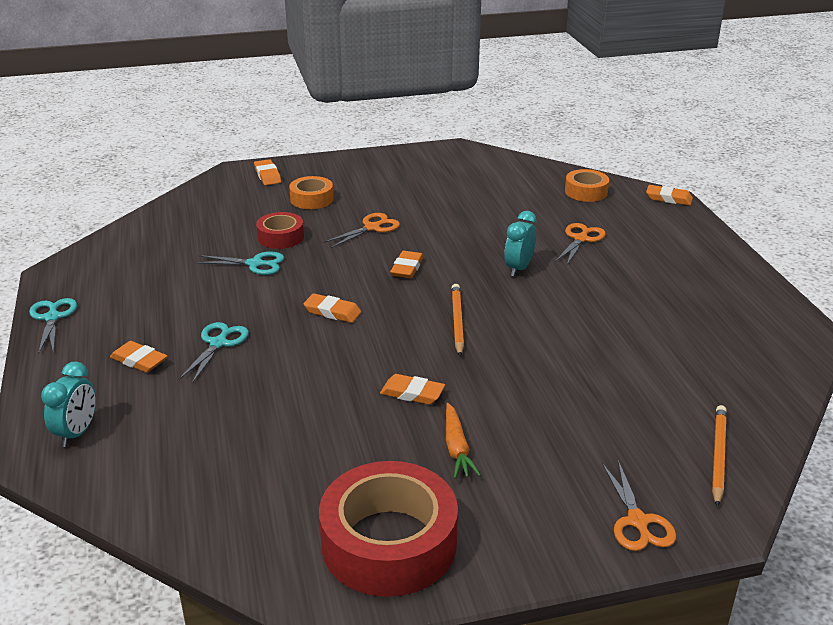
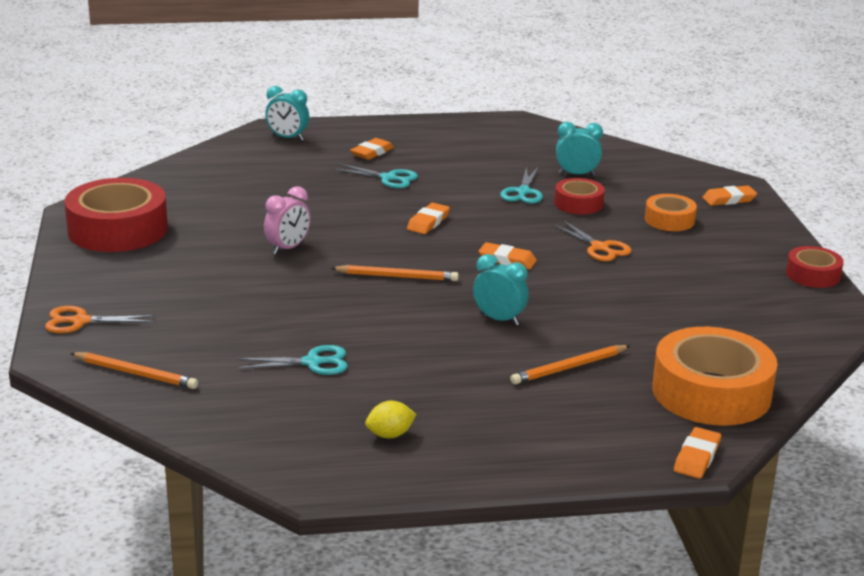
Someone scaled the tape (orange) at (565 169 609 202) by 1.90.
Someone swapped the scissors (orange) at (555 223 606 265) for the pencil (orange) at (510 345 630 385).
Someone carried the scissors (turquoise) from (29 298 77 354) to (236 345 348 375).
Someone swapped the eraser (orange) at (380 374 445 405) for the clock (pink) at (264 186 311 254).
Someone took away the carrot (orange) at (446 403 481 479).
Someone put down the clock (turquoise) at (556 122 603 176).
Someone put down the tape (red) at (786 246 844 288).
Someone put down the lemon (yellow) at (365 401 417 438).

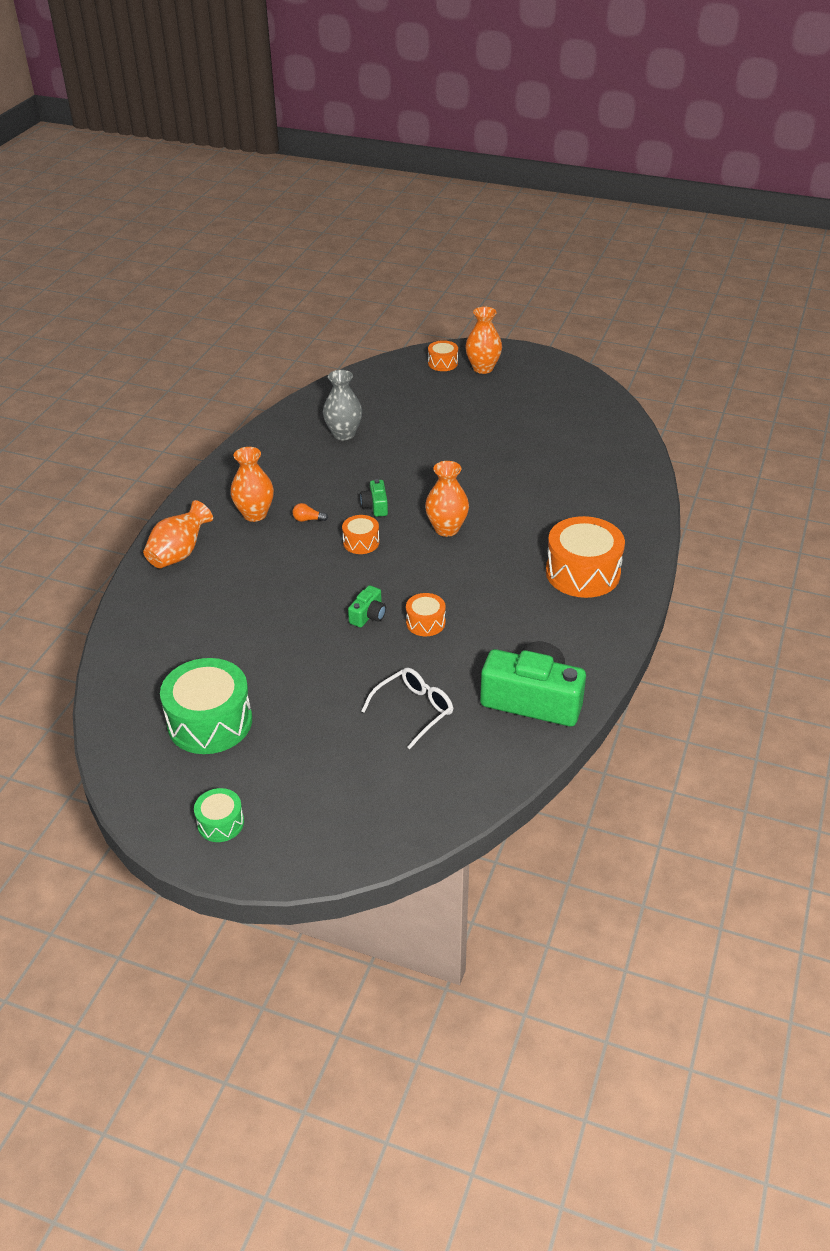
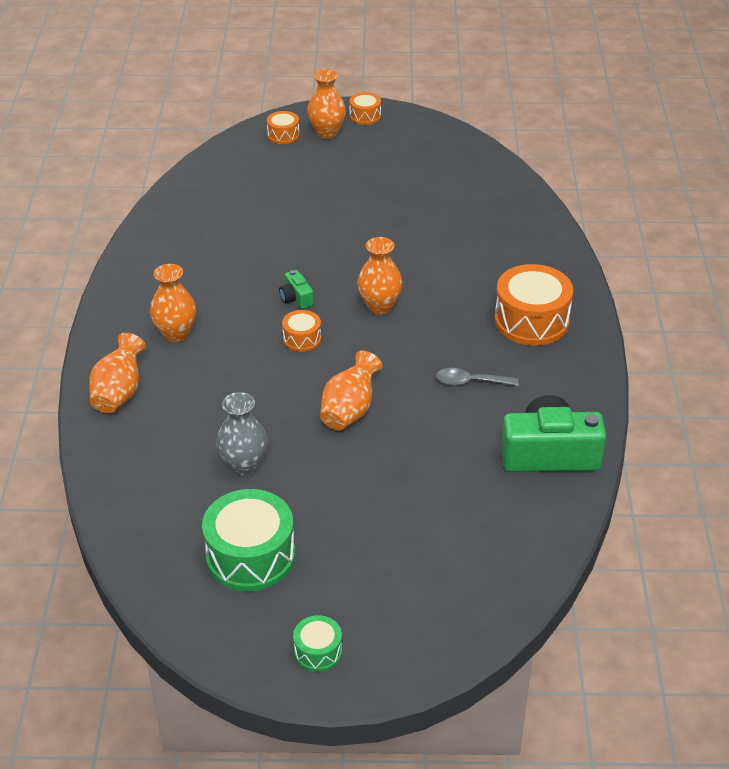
Someone carried the vase (grey) from (323 370 362 440) to (216 392 268 476).
Someone took away the light bulb (orange) at (293 503 328 522).
Someone swapped the camera (green) at (348 585 386 628) for the vase (orange) at (320 351 382 430).
Someone carried the drum (orange) from (406 593 446 636) to (349 92 381 125).
Someone took away the glasses (white) at (361 668 453 749).
Someone put down the spoon (grey) at (436 368 519 386).

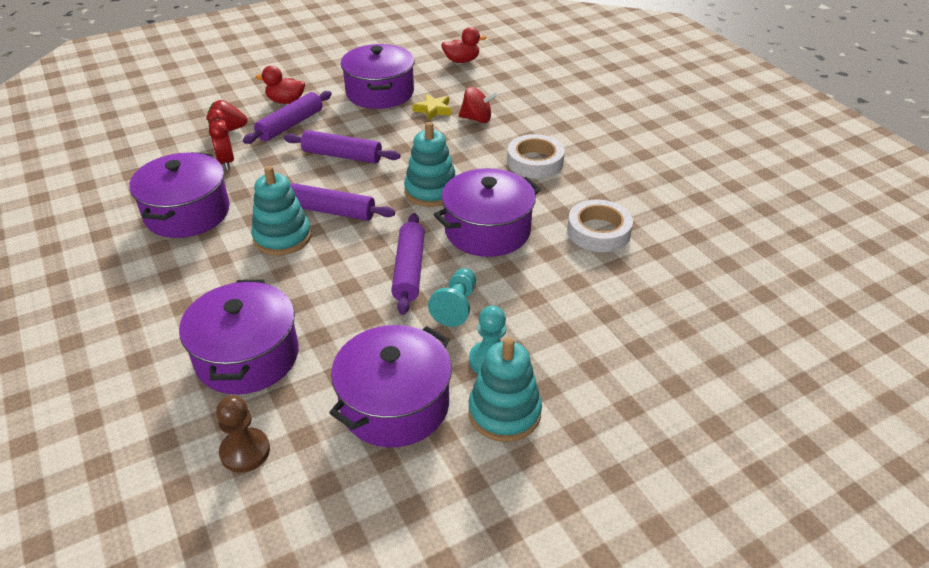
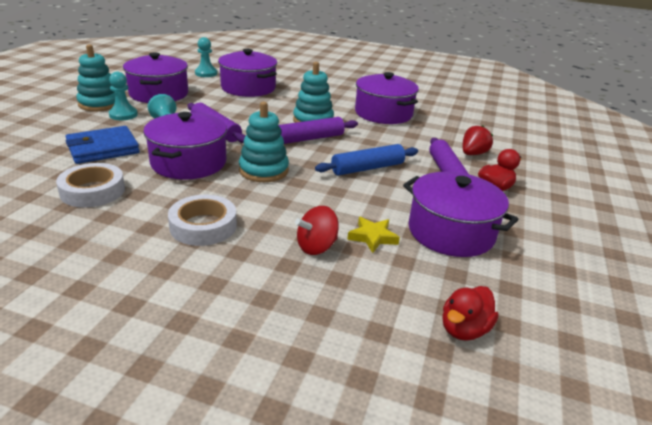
Someone took away the clock (red) at (206 109 234 170).
Someone repainted the rolling pin (purple) at (284 130 400 164), which became the rolling pin (blue) at (315 144 418 176).
Someone repainted the pawn (brown) at (216 396 270 473), which became the pawn (turquoise) at (195 37 217 77).
Someone put down the wallet (blue) at (66 126 140 164).

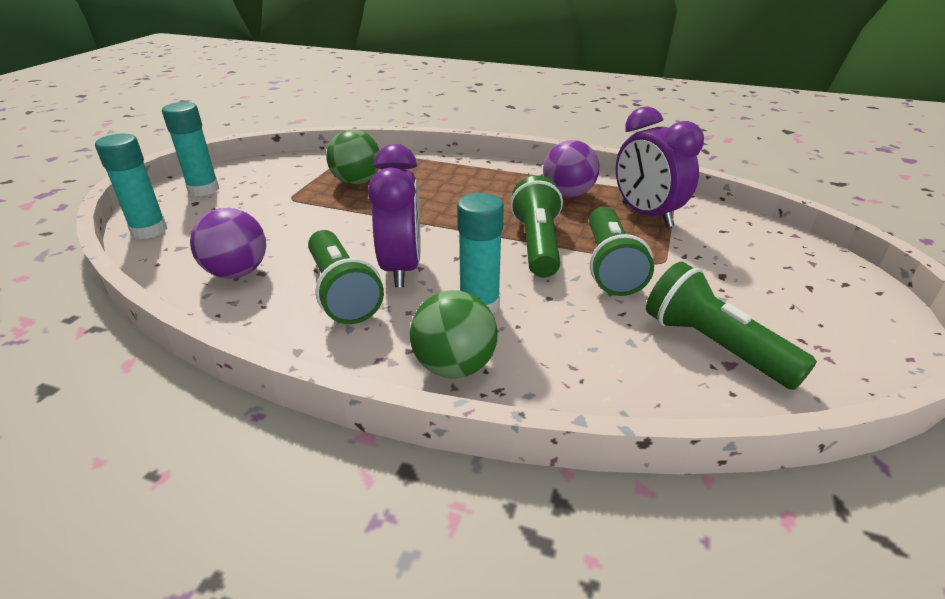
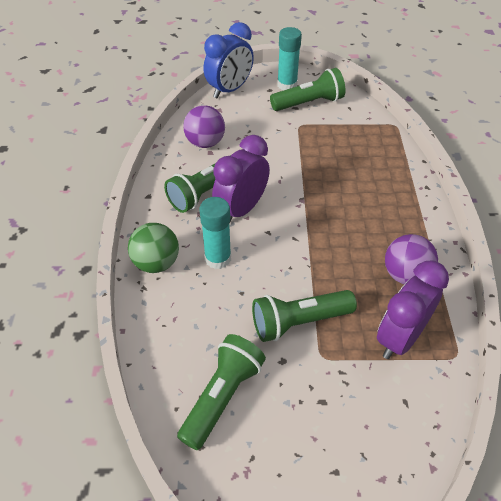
Someone took away the ball (green) at (326 130 379 185).
Someone swapped the glue stick (turquoise) at (95 133 168 239) for the clock (blue) at (204 22 254 98).
Someone rotated the clock (purple) at (368 144 420 287) by 150 degrees clockwise.
Someone carried the flashlight (green) from (510 175 563 278) to (270 68 345 111).

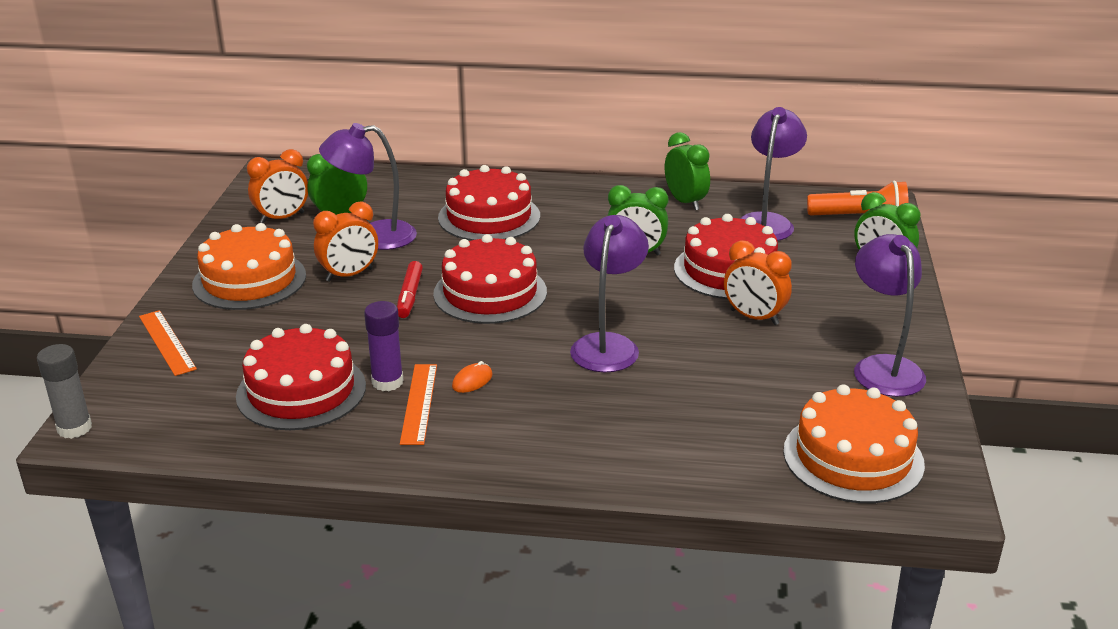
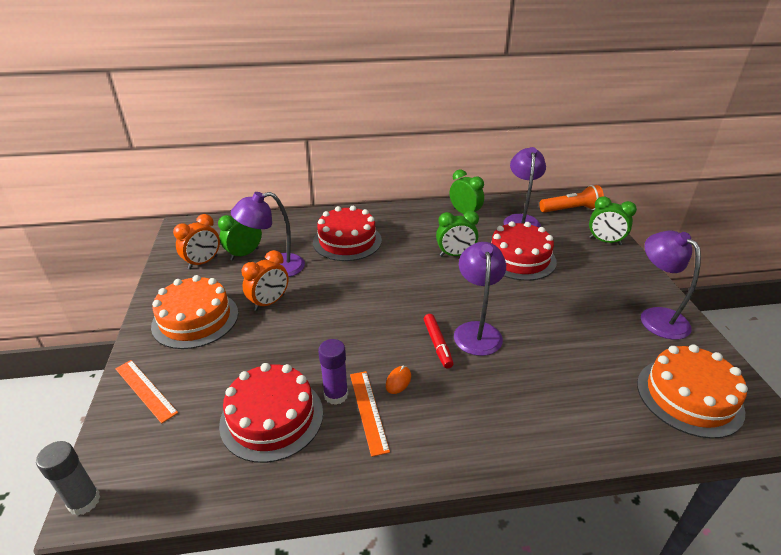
Someone took away the cake (red) at (433 234 547 324).
Someone took away the clock (orange) at (724 240 792 325).
Someone carried the marker (red) from (397 261 423 318) to (424 314 454 369).

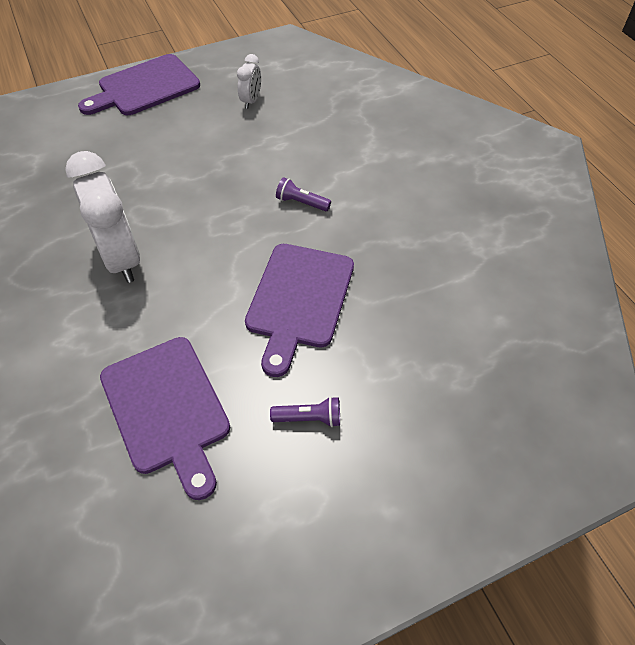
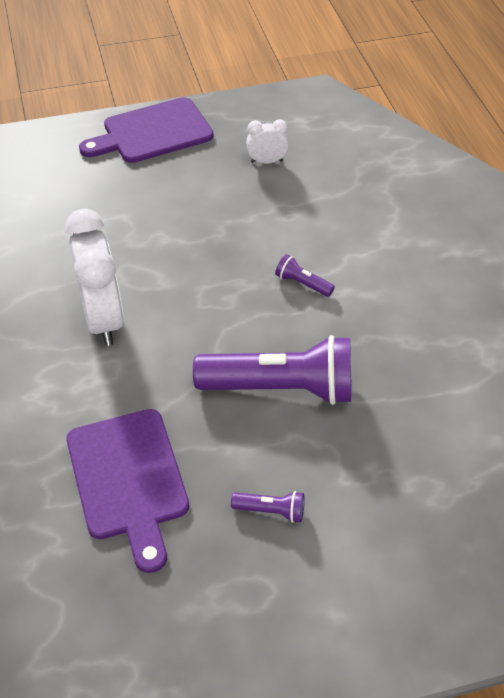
Someone rotated the clock (white) at (237 54 261 109) by 120 degrees counterclockwise.
Someone swapped the cutting board (purple) at (245 244 354 377) for the flashlight (purple) at (193 335 351 405).

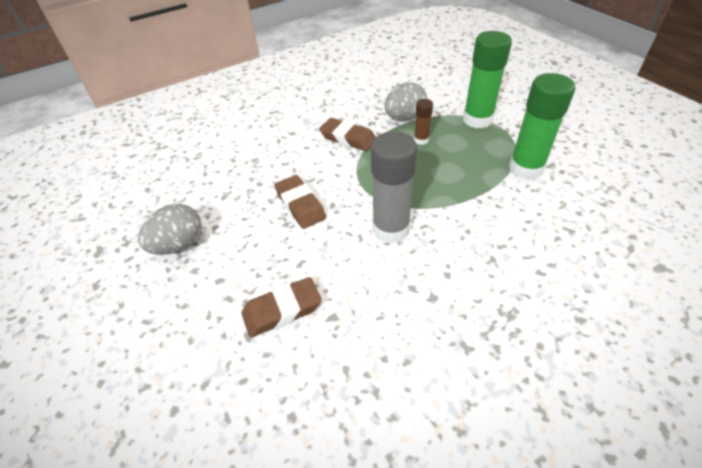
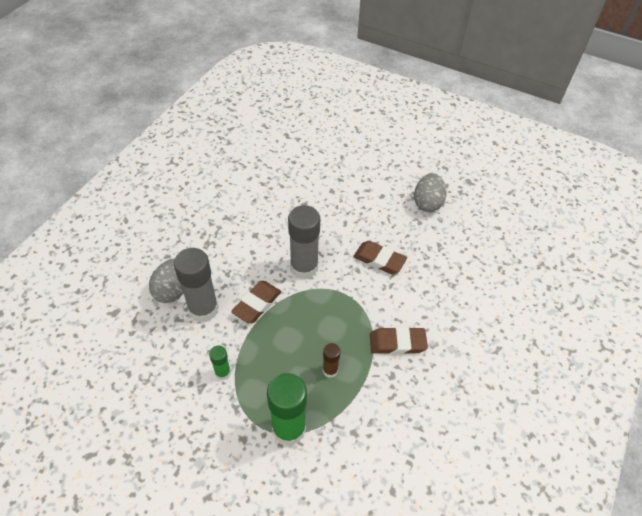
Someone scaled the glue stick (green) at (509 73 575 179) by 0.49.
Someone carried the egg (grey) from (384 82 427 121) to (149 258 184 303).
Someone carried the eraser (brown) from (241 277 322 338) to (231 281 281 323).
Someone put down the glue stick (grey) at (174 248 219 322).

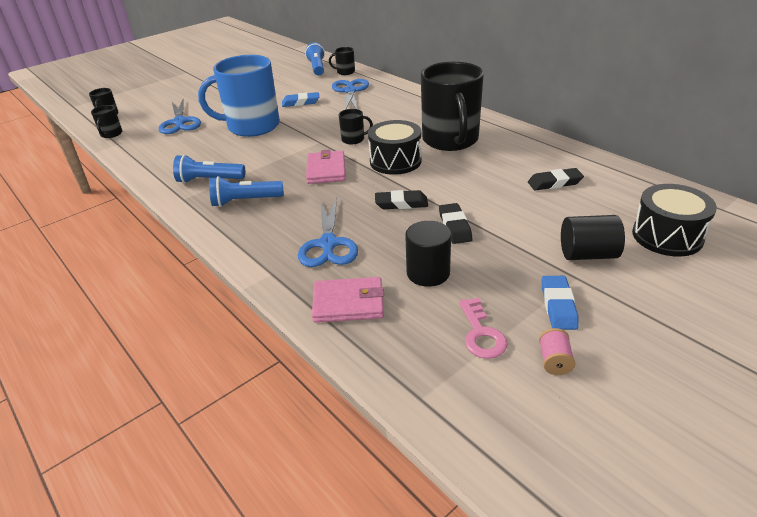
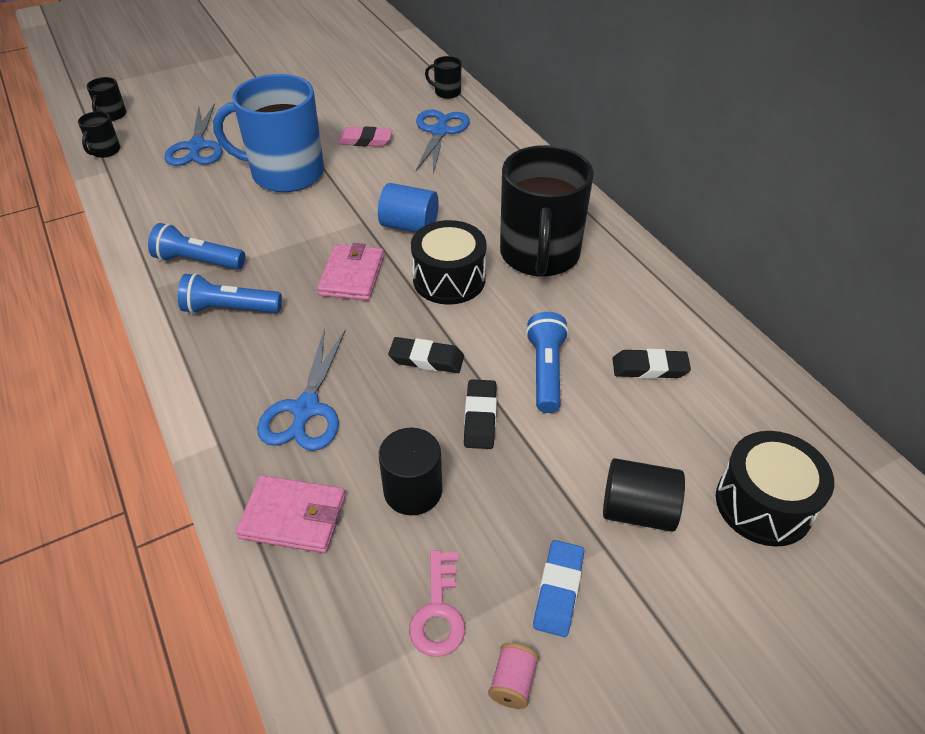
Someone carried the flashlight (blue) from (305 42 325 76) to (526 312 569 413).
Someone repainted the eraser (blue) at (282 92 319 107), which became the eraser (pink) at (338 126 392 147).
Someone swapped the mug (black) at (339 109 373 144) for the cylinder (blue) at (378 183 439 233).

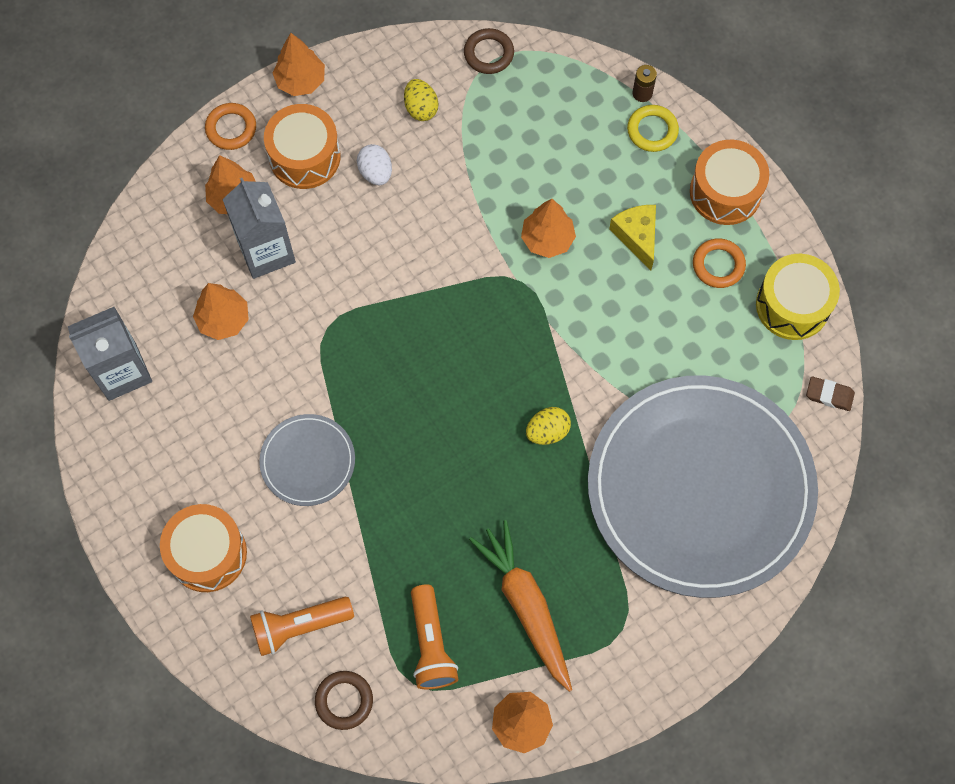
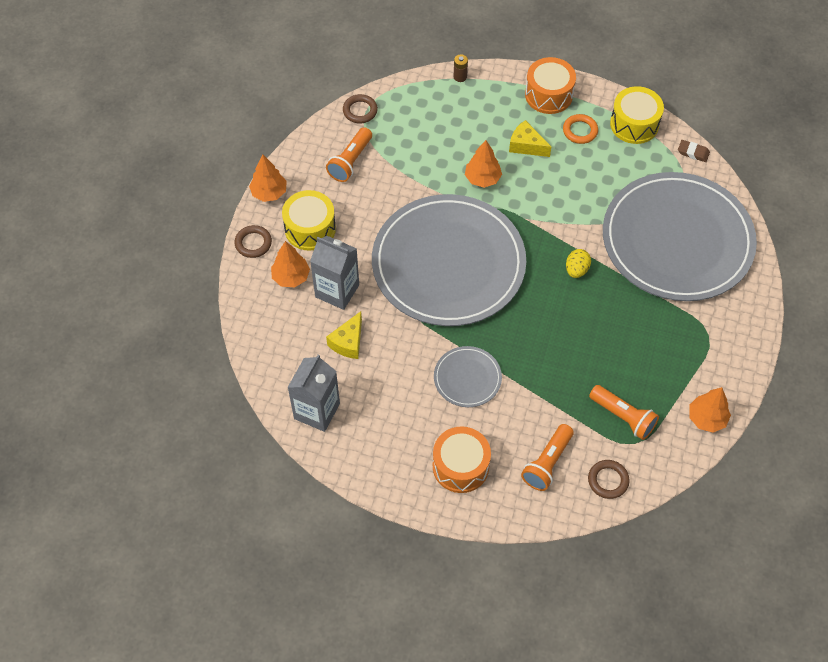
Someone swapped the egg (yellow) at (404 79 438 121) for the flashlight (orange) at (326 127 372 182).
Someone repainted the ring (orange) at (205 103 256 150), which became the ring (brown) at (234 225 272 258).
Someone repainted the drum (orange) at (264 104 341 189), which became the drum (yellow) at (282 190 336 251).
Someone took away the ring (yellow) at (627 105 679 152).
Someone took away the egg (white) at (357 144 392 185).
Someone swapped the tree (orange) at (193 283 249 340) for the cheese (yellow) at (326 311 362 359).
Someone rotated the eraser (brown) at (806 376 855 411) by 45 degrees clockwise.
Someone took away the carrot (orange) at (469 520 572 692).
Someone put down the plate (grey) at (372 194 526 326).

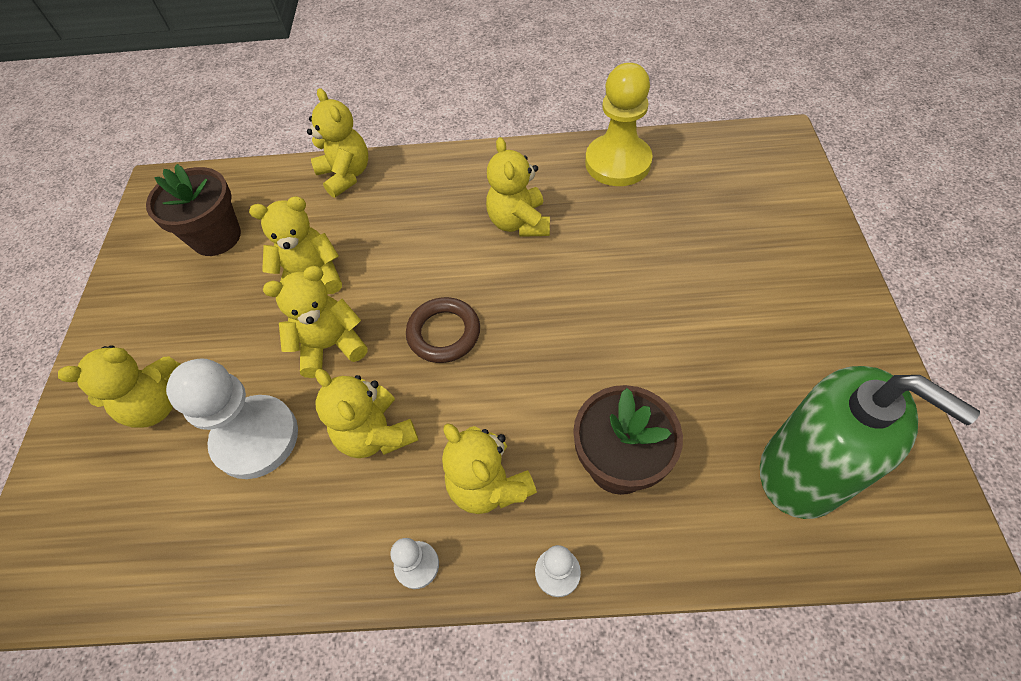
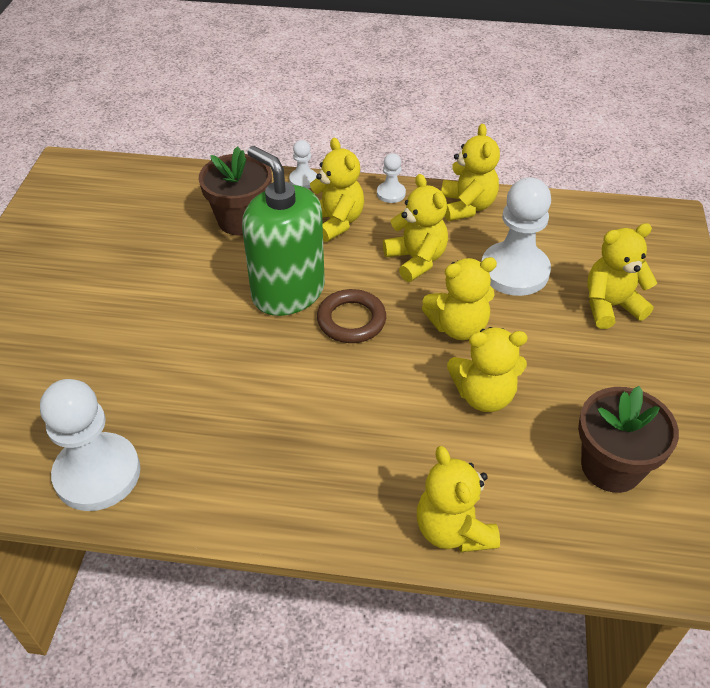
Someone repainted the pawn (yellow) at (585 63 653 186), which became the pawn (white) at (40 379 140 511).
Someone carried the teddy bear (yellow) from (486 137 550 237) to (441 124 500 221).
Someone carried the soap dispenser (green) from (760 366 980 519) to (242 146 325 316).

